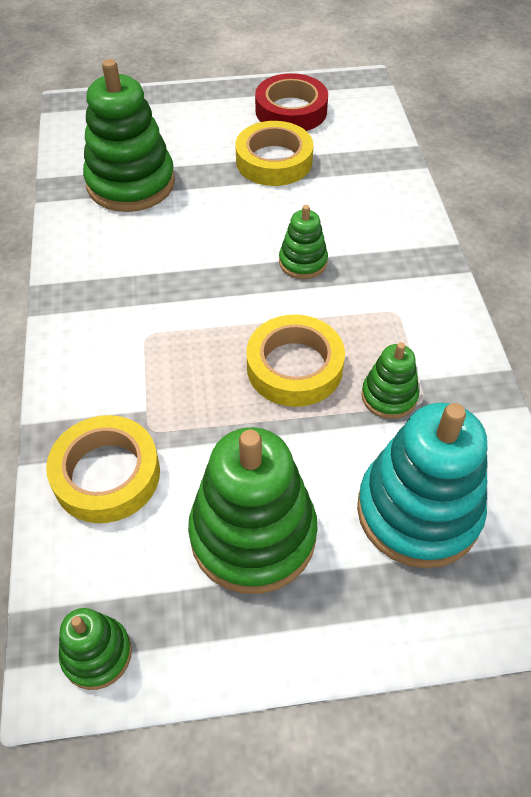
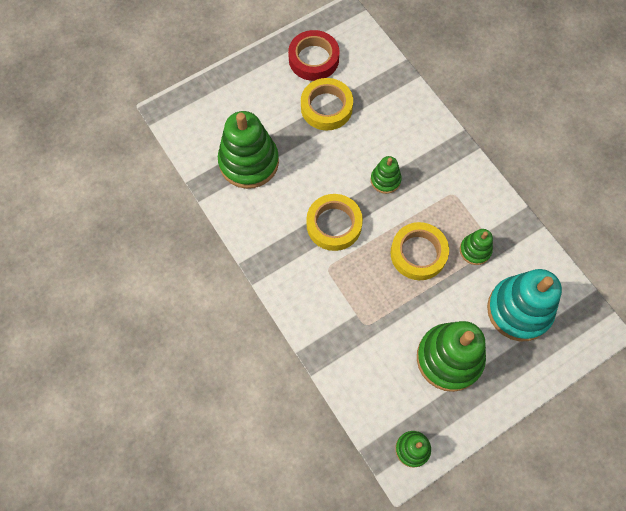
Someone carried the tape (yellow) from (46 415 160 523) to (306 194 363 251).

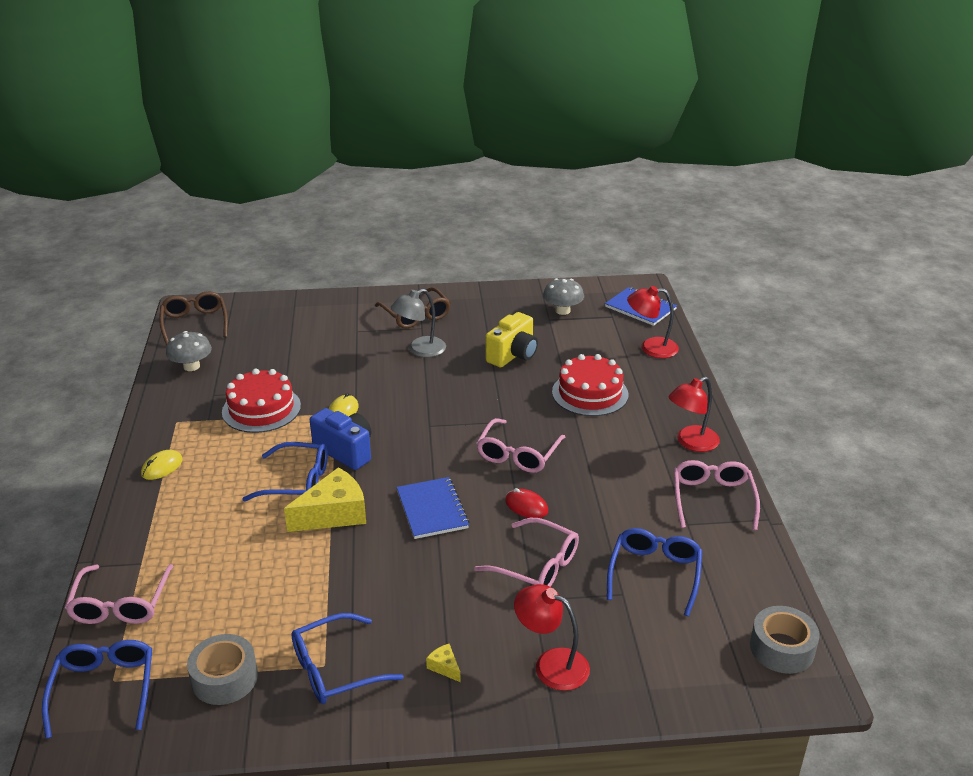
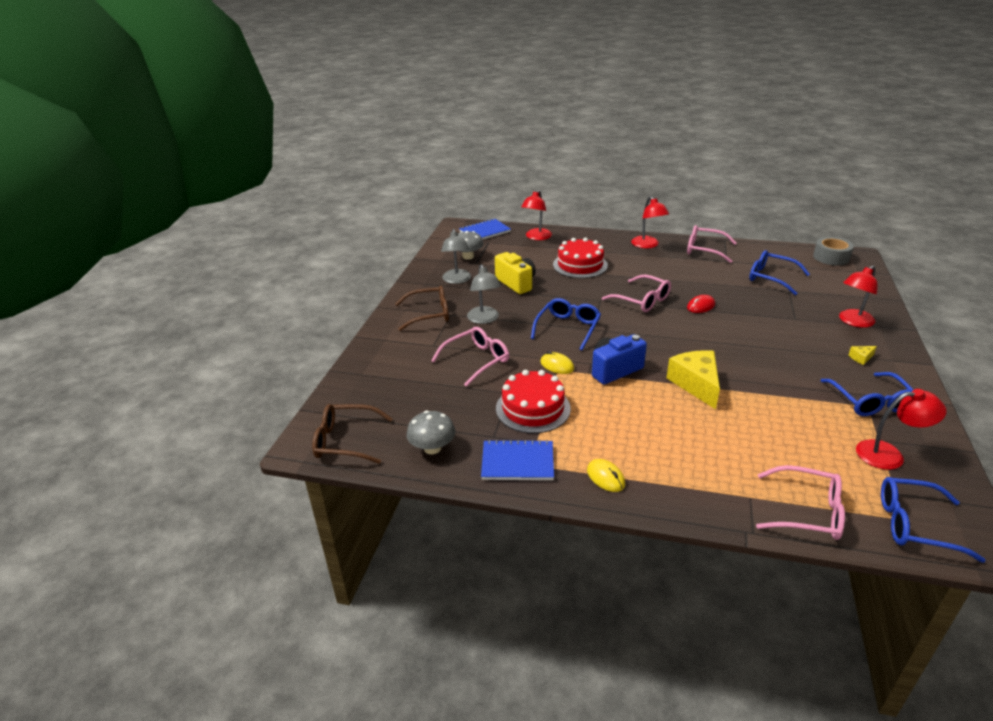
Someone carried the glasses (blue) from (242 442 328 501) to (531 298 601 351).
Someone carried the notebook (blue) from (397 477 470 539) to (481 439 554 480).
Someone carried the glasses (pink) from (474 518 579 587) to (431 327 509 387).
Someone swapped the tape (grey) at (187 634 258 705) for the lamp (red) at (856 389 947 470).
Someone put down the lamp (grey) at (441 229 471 284).

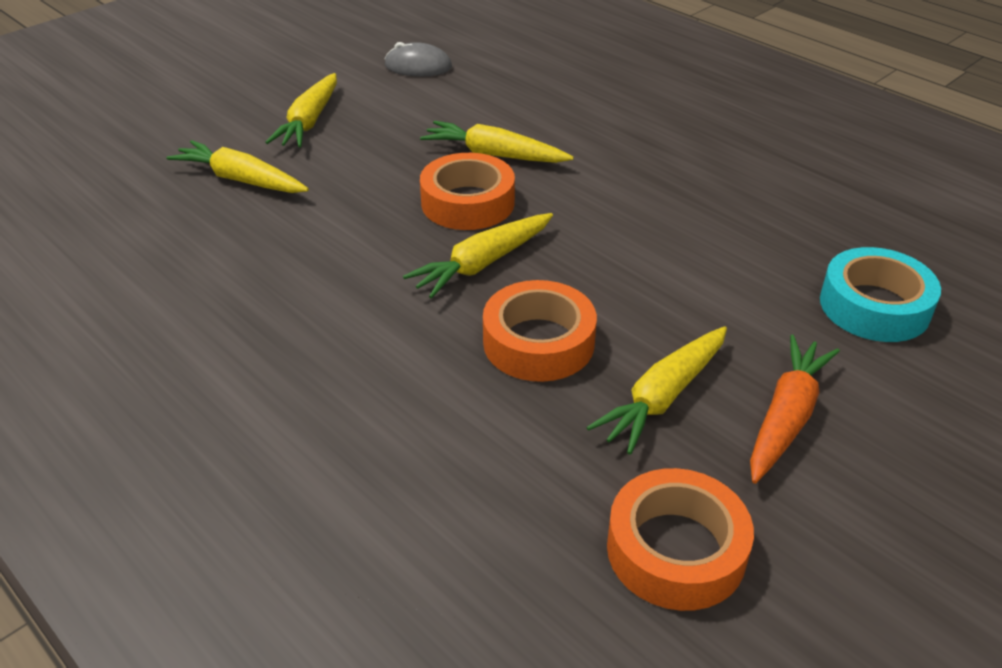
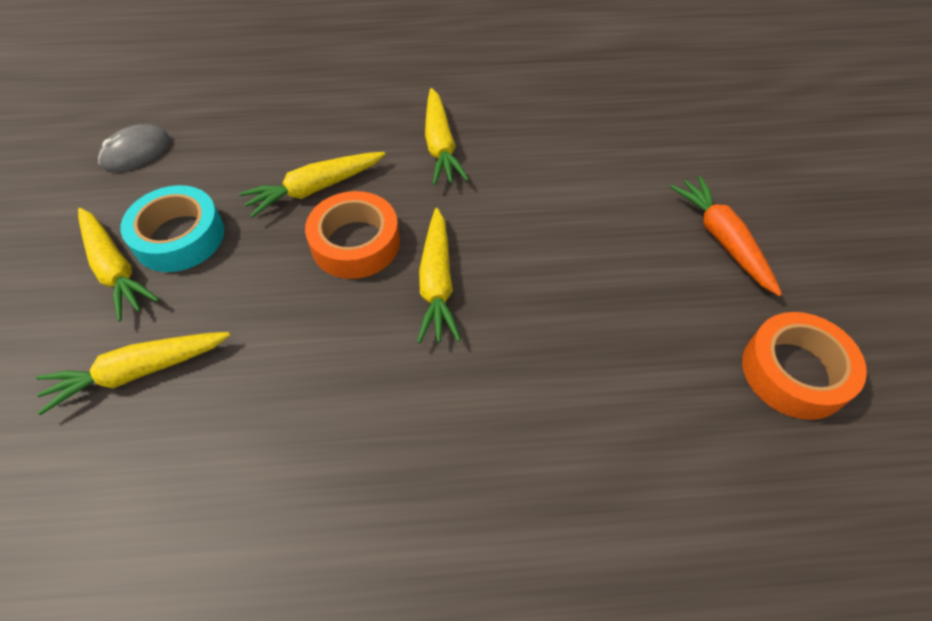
Someone carried the tape (turquoise) from (820 247 941 342) to (120 185 224 272).
Someone took away the tape (orange) at (483 280 597 382).
Someone carried the carrot (yellow) from (586 326 727 455) to (425 88 469 185).

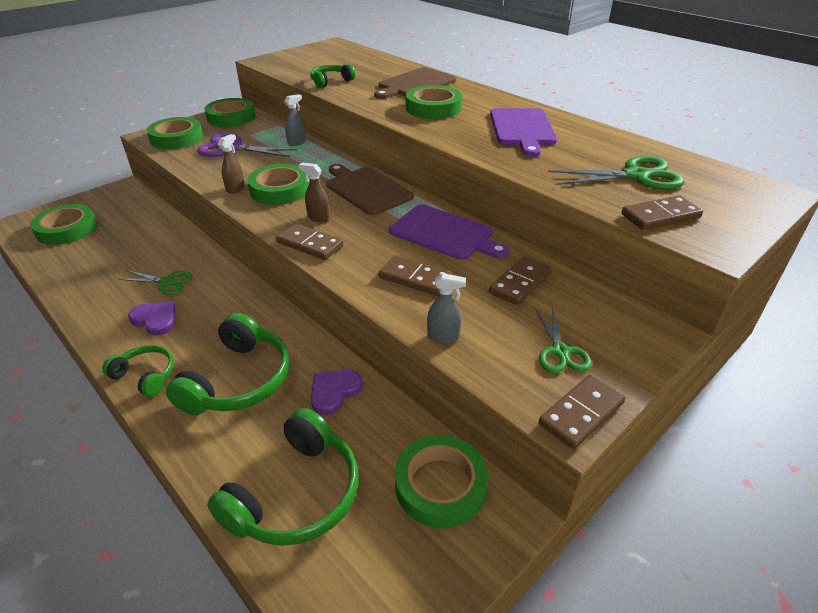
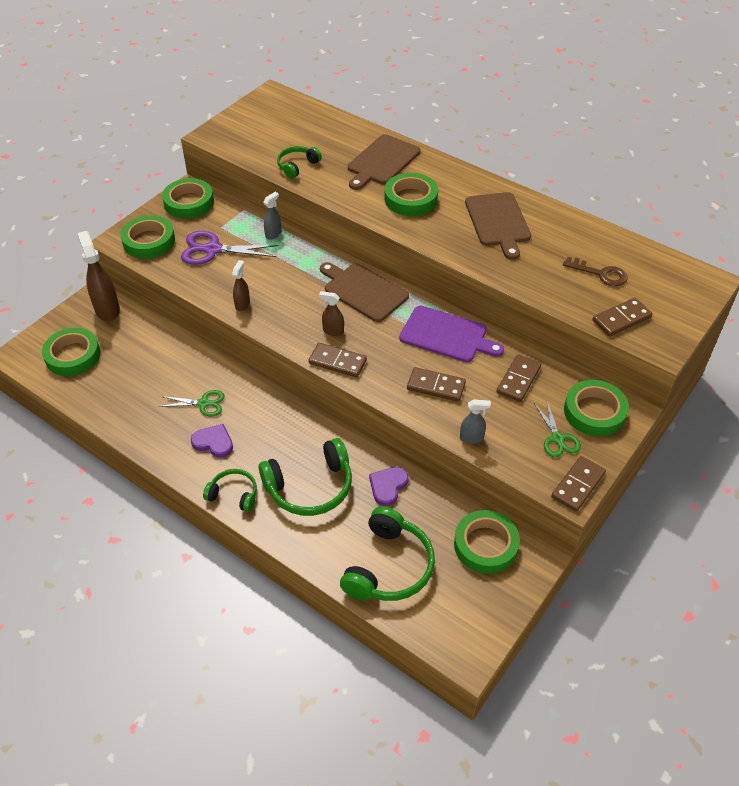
Someone repainted the cutting board (purple) at (490 108 557 157), which became the cutting board (brown) at (465 192 531 260).
Someone swapped the scissors (green) at (548 156 684 190) for the key (brown) at (563 257 627 286).
Someone carried the tape (green) from (247 164 309 205) to (564 380 629 436).
Someone rotated the headphones (green) at (166 313 290 415) by 60 degrees clockwise.
Someone put down the spray bottle (brown) at (77 231 120 321).

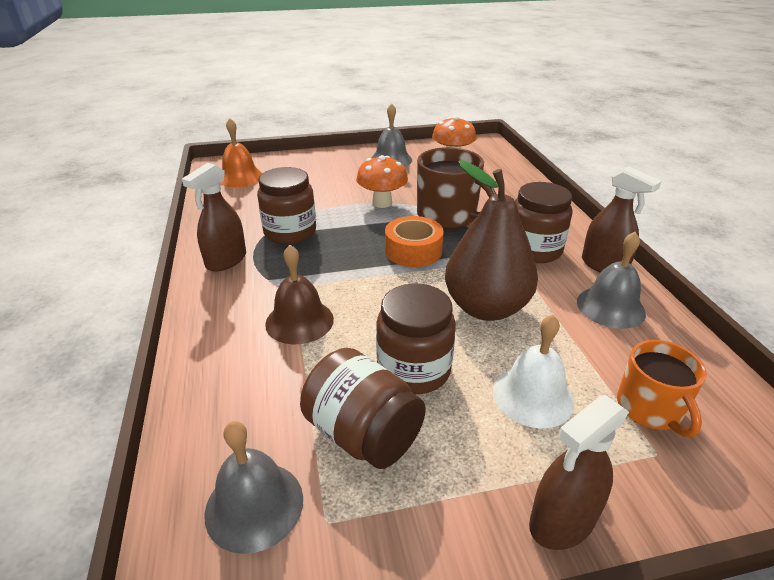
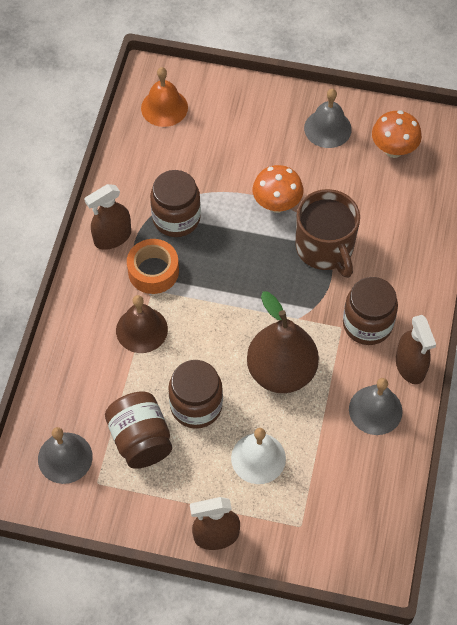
Someone carried the tape (orange) from (385 216 444 267) to (127 239 179 294).
Someone took away the mug (orange) at (617 340 707 437).

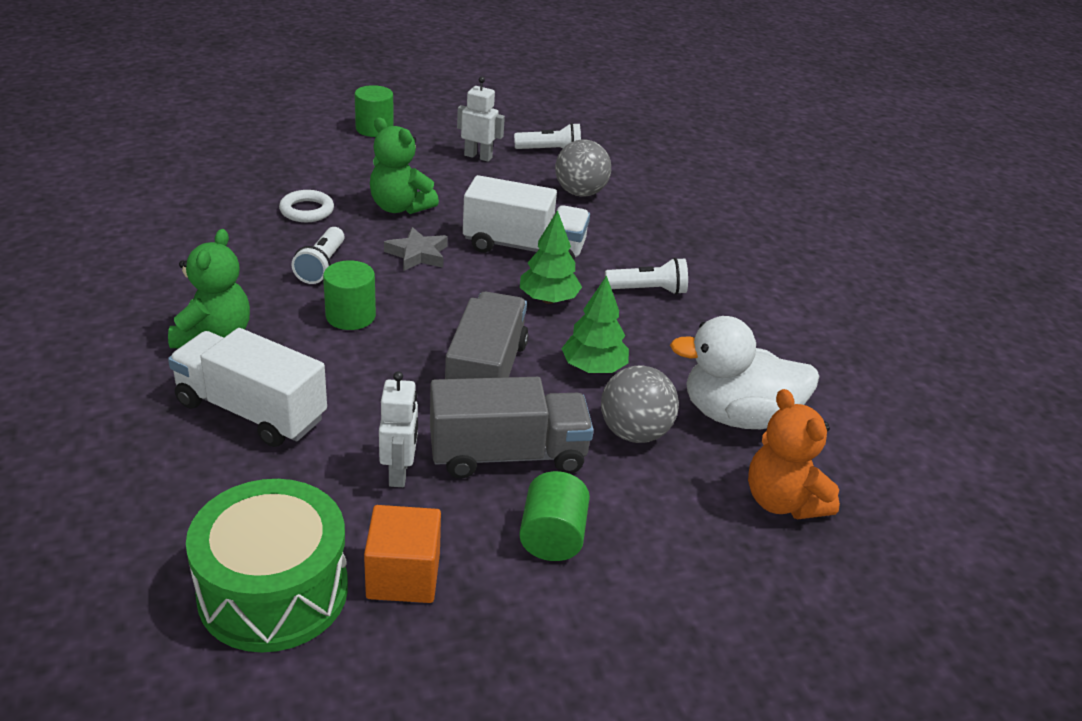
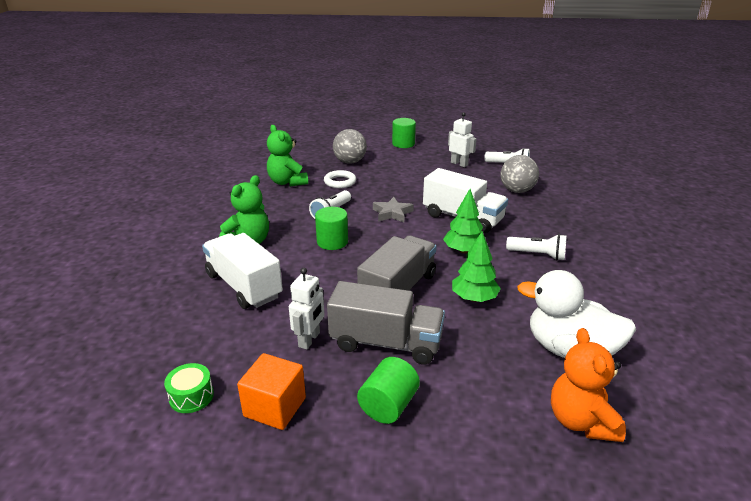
Someone carried the teddy bear (green) from (370 117 439 214) to (267 125 308 186).
Someone carried the ball (grey) from (601 365 679 443) to (333 129 367 164).
Someone scaled the drum (green) at (186 479 348 652) by 0.44.

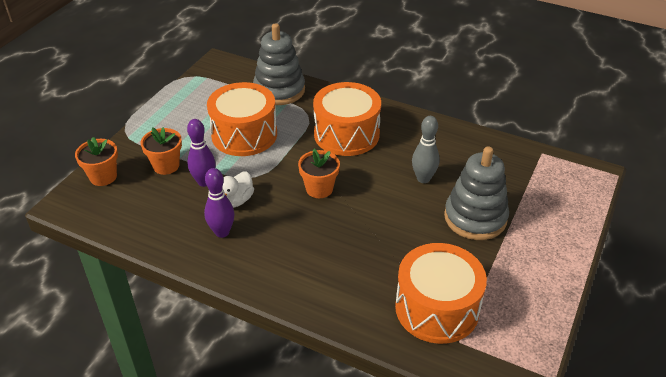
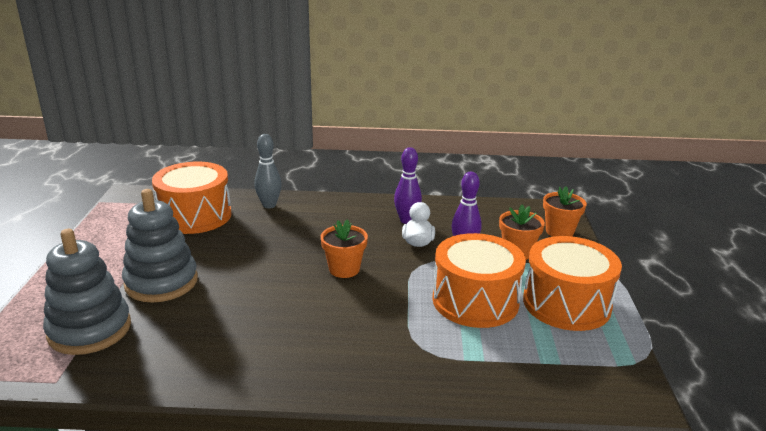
Someone carried the stacking toy (grey) from (253 23 305 105) to (43 229 131 355).
Someone carried the drum (orange) from (313 82 381 156) to (523 236 622 331).
Someone carried the bowling pin (grey) from (412 116 440 183) to (254 134 282 208).

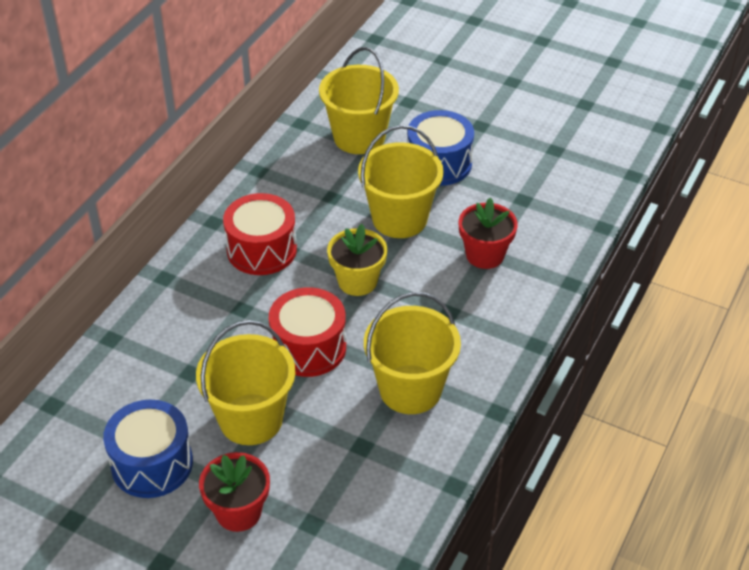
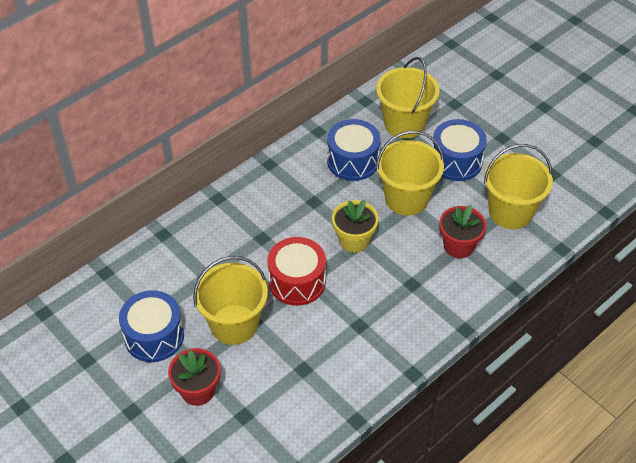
Someone took away the drum (red) at (223 193 297 275).
Someone carried the bucket (yellow) from (364 292 461 414) to (484 144 553 229).
Someone put down the drum (blue) at (327 119 381 181).

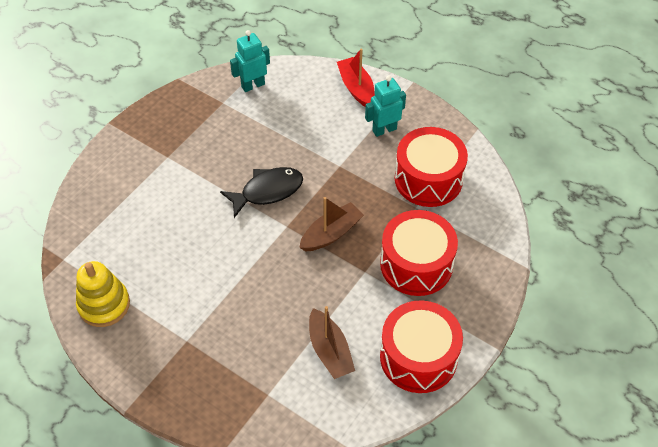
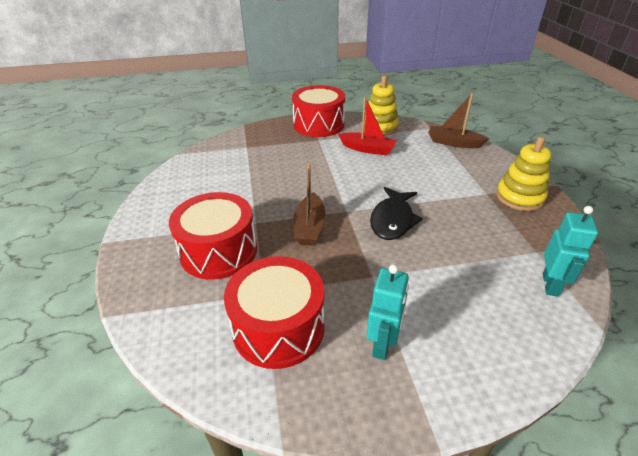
Someone carried the boat (red) from (337 48 375 107) to (338 97 397 155).
Someone carried the drum (red) from (380 300 463 393) to (292 85 345 137).
Someone carried the boat (brown) from (309 306 355 379) to (428 93 489 148).
Someone put down the stacking toy (yellow) at (496 137 552 211).

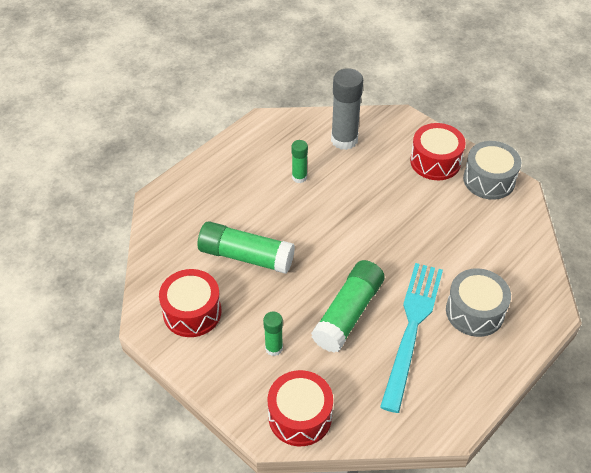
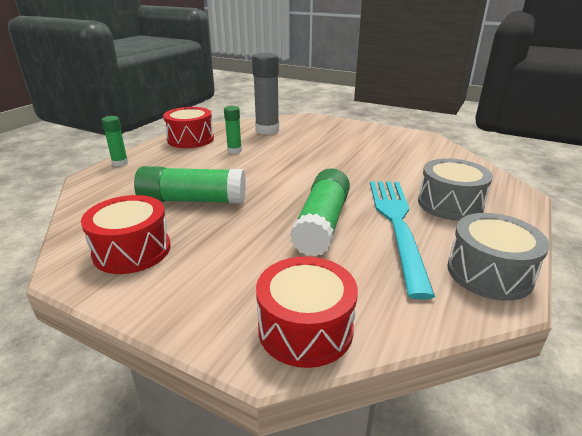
Someone carried the drum (red) from (410 123 466 180) to (163 107 214 148).
Someone carried the drum (grey) from (463 141 521 200) to (447 213 550 301).
Someone carried the glue stick (green) from (263 311 283 356) to (101 116 128 167).

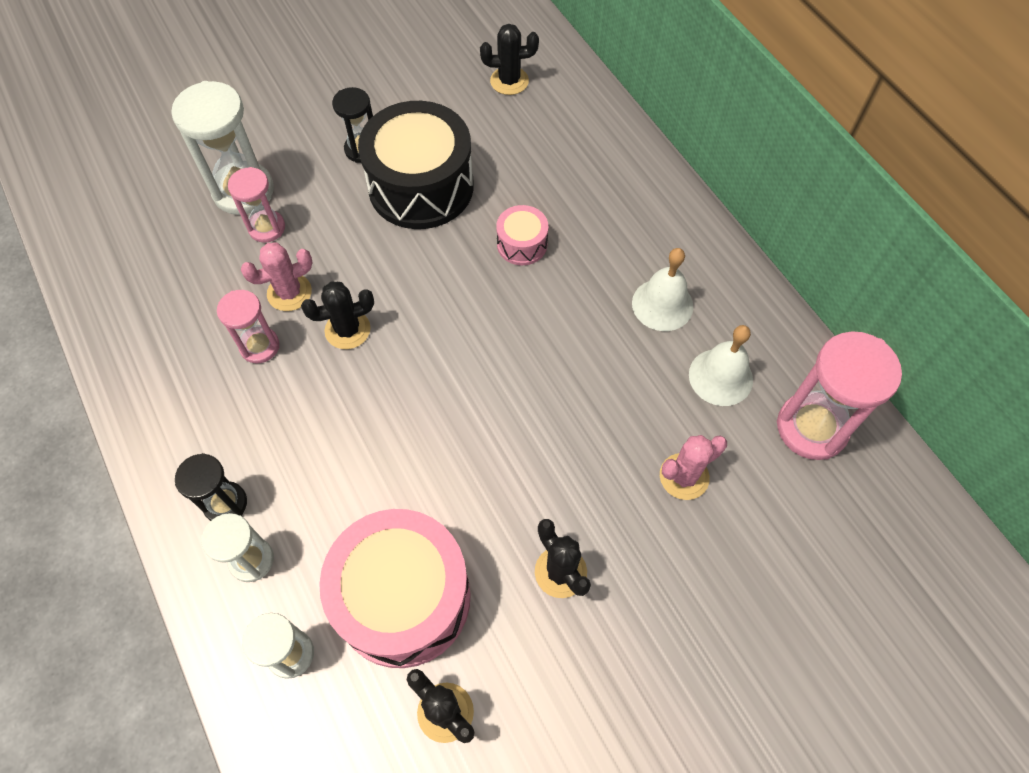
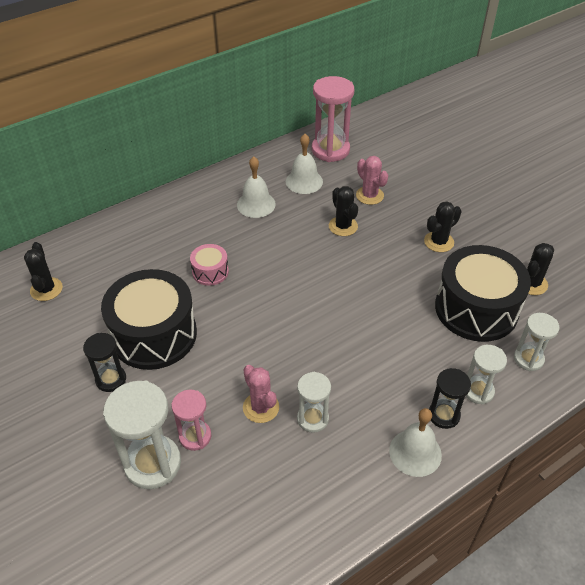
Someone carried the cactus (black) from (301 281 374 349) to (329 186 358 236).
Someone repainted the hourglass (pink) at (217 290 279 363), which became the hourglass (white) at (297 372 331 433).
Someone repainted the drum (pink) at (319 509 471 668), which became the drum (black) at (435 245 531 342).
Someone put down the bell (white) at (389 408 442 477).

